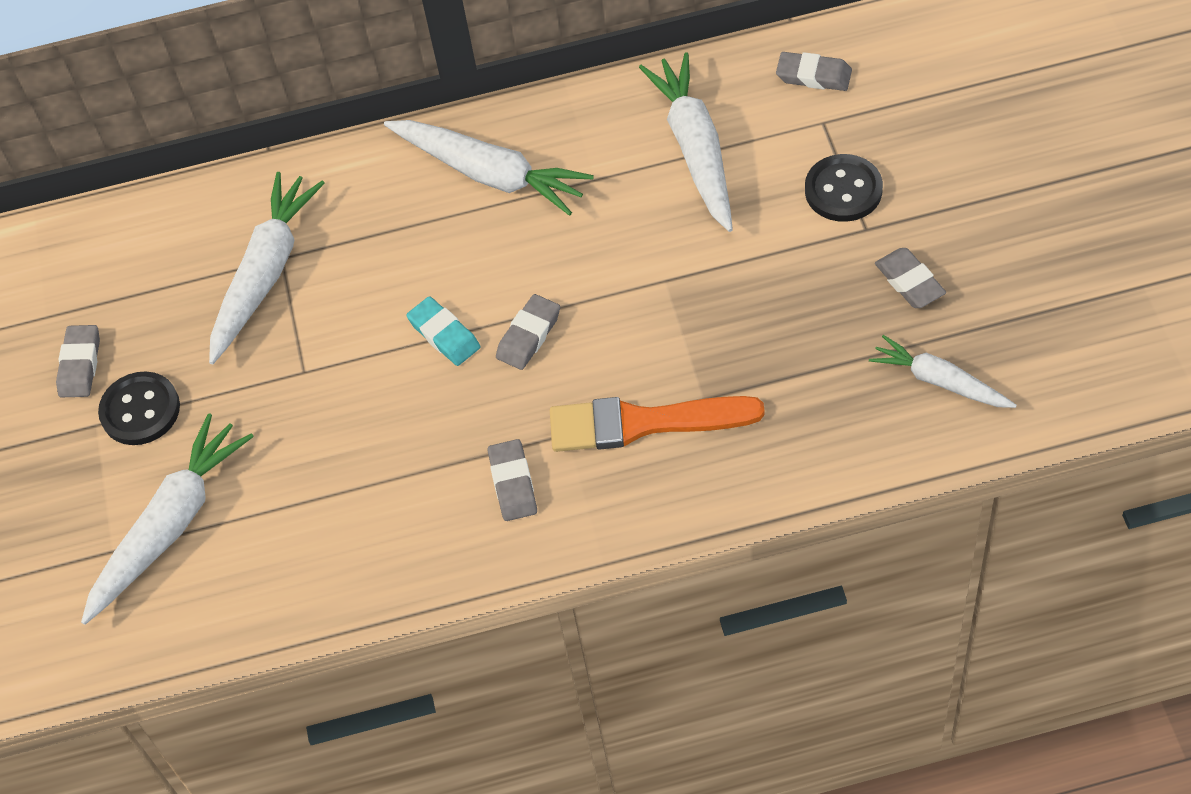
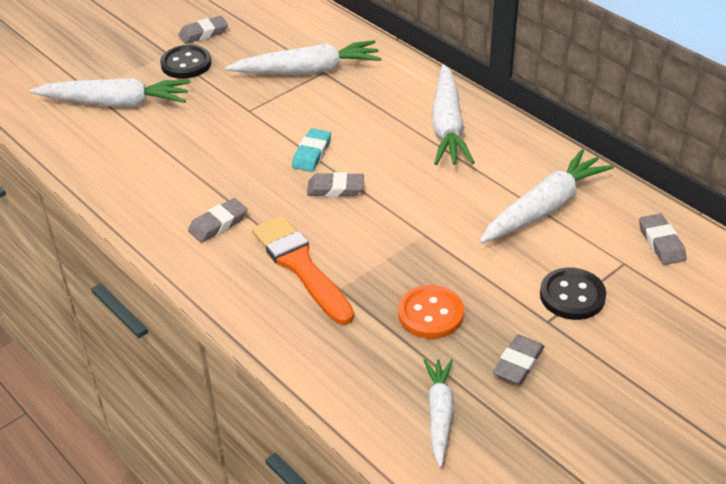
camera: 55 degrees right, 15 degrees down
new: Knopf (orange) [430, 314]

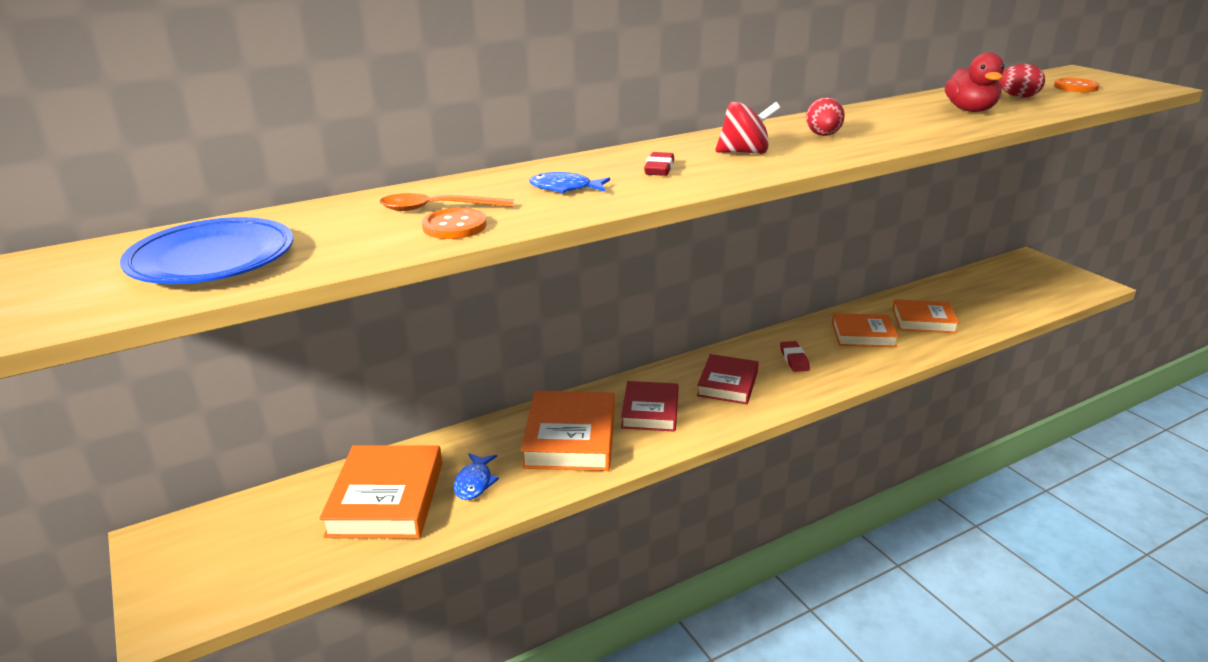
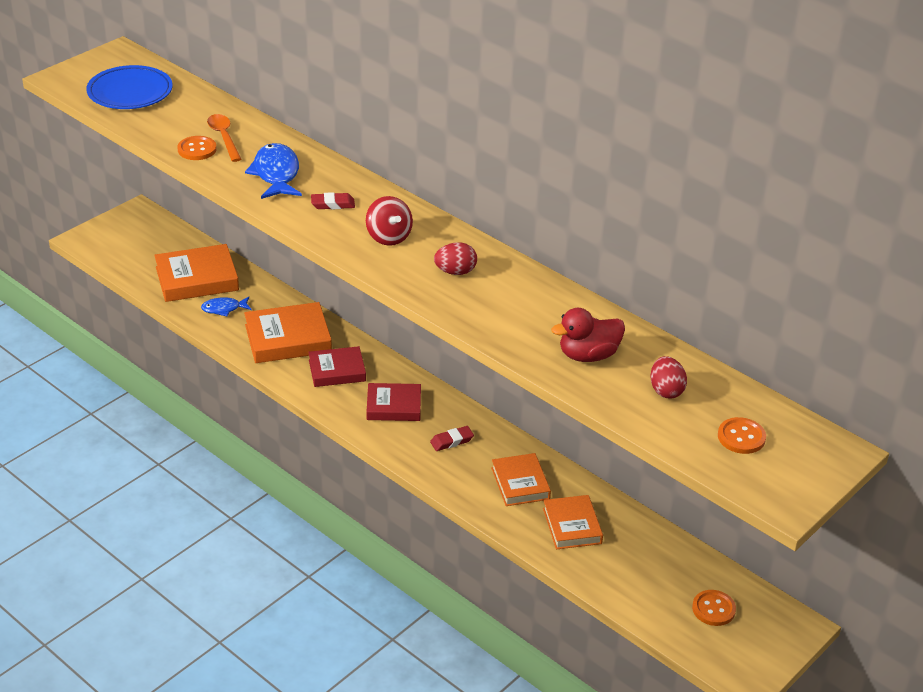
camera: 70 degrees right, 10 degrees up
new: Knopf (orange) [713, 609]
scaled: Fisch (blau) [565, 188] = [276, 174] x1.69

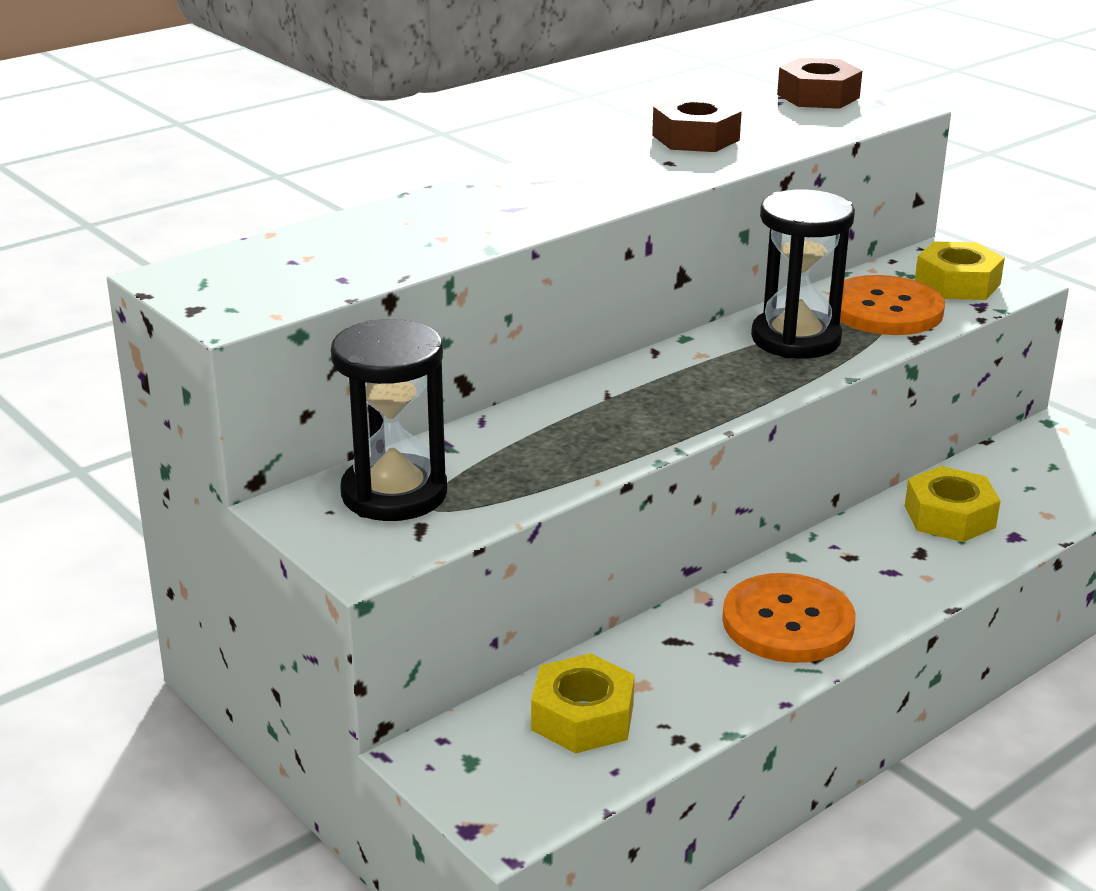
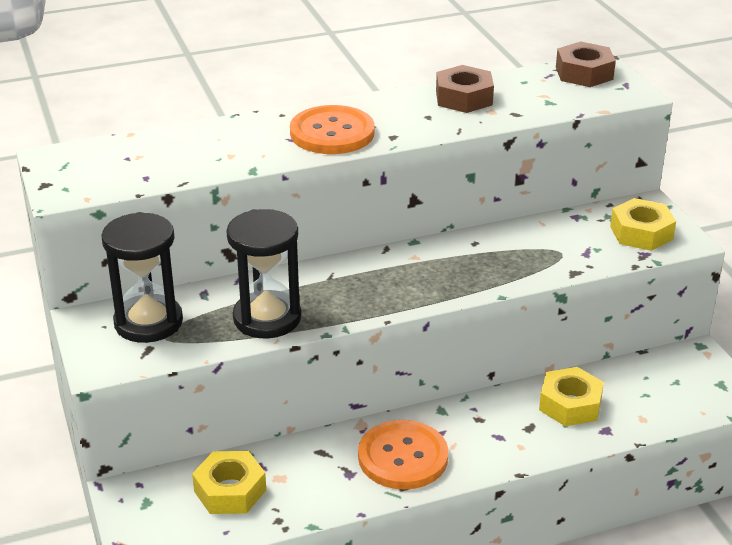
camera: 20 degrees right, 5 degrees up
shifted: Sanduhr (schwarz) [795, 339] to [267, 318]; Knopf (orange) [885, 310] to [332, 133]

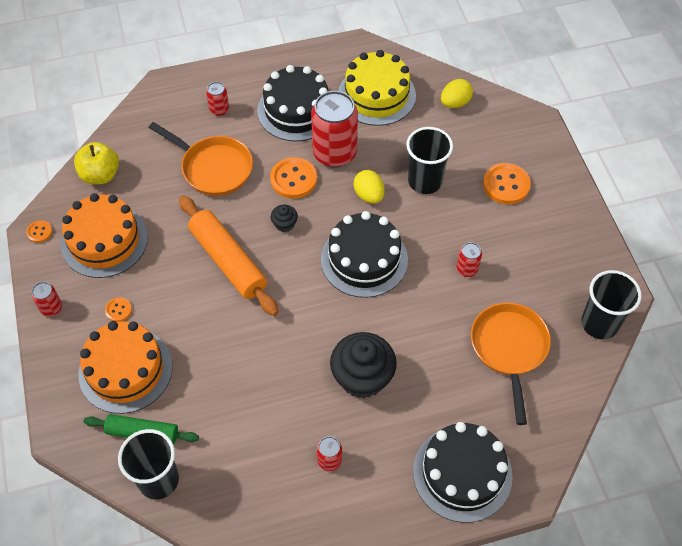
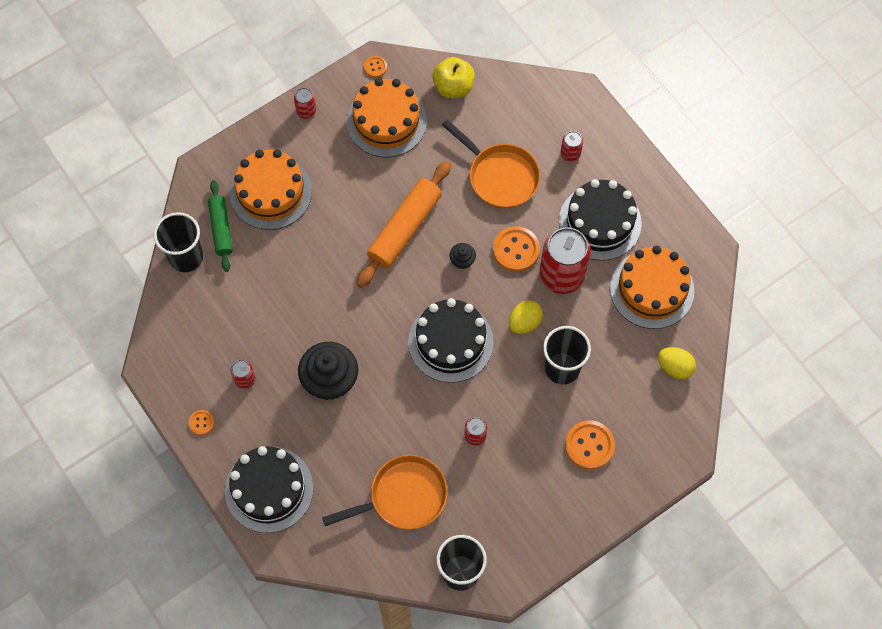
camera: 70 degrees right, 10 degrees up
shifted: Knopf (orange) [118, 310] to [201, 423]
repainted: Kuchen (gelb) [376, 95] to Kuchen (orange) [652, 289]
rotated: Pfanne (orange) [213, 168] = [500, 176] 60 degrees counterclockwise

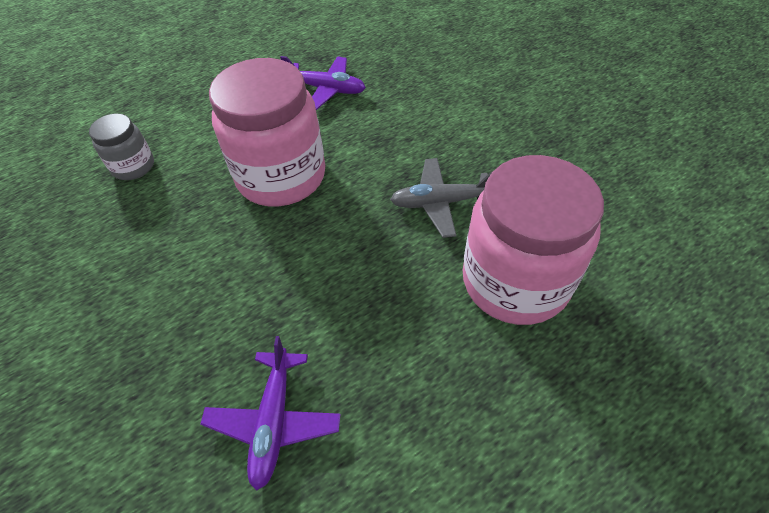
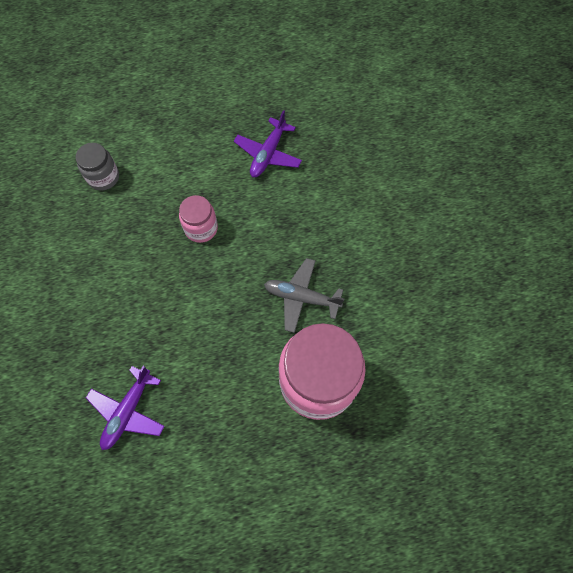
camera: 20 degrees right, 15 degrees up
rotated: Flugzeug (lila) [326, 89] = [268, 154] 75 degrees clockwise
scaled: Einmachglas (rosa) [281, 176] = [201, 228] x0.49

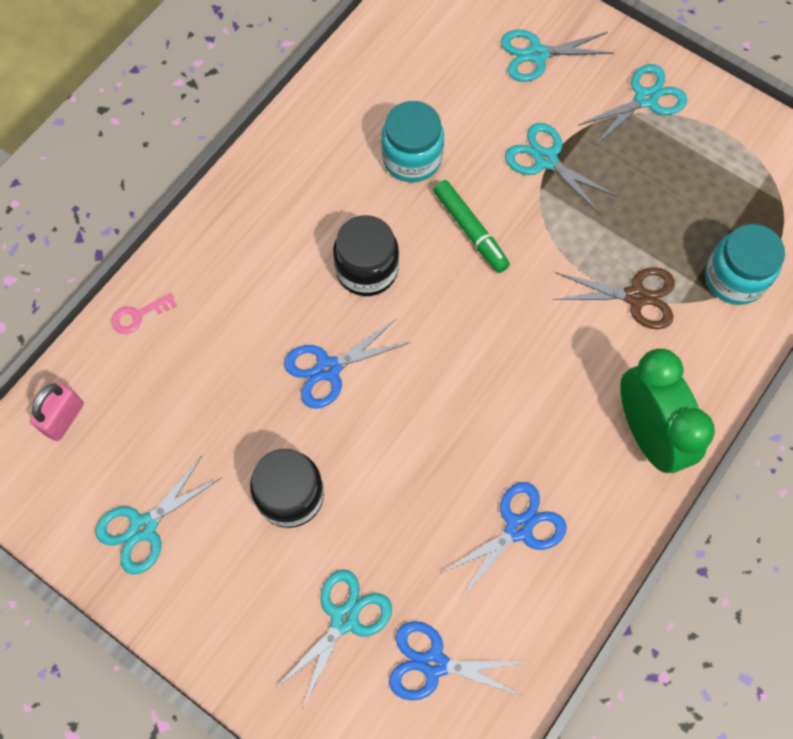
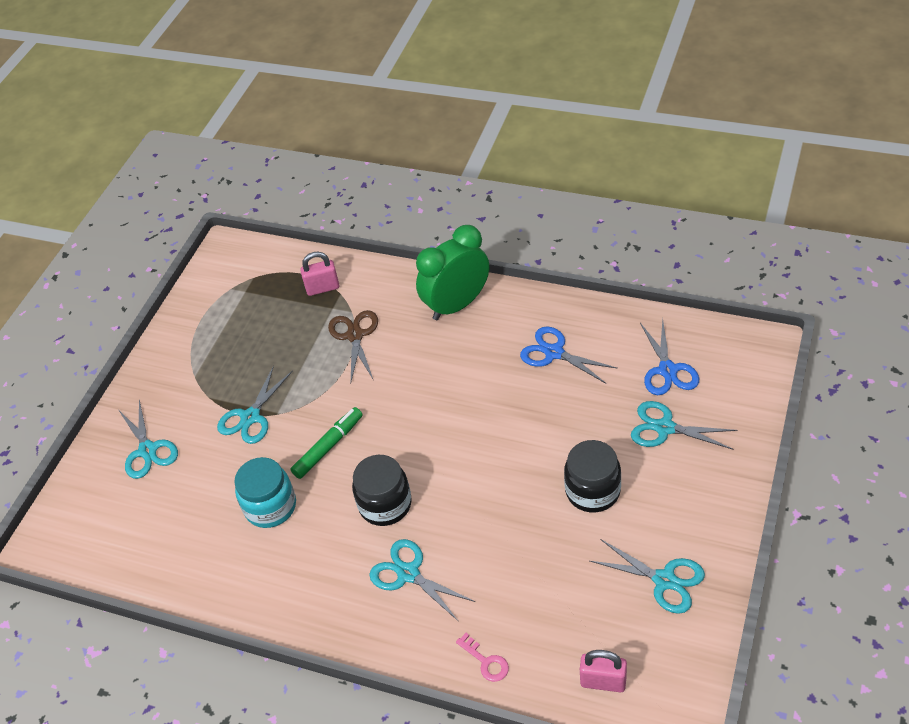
camera: 100 degrees left, 20 degrees down
gone: Schere (blau) [328, 369]
shifted: Schere (türkis) [645, 99] to [408, 574]
swapped: Einmachglas (türkis) [734, 278] to Vorhängeschloss (rosa) [323, 288]

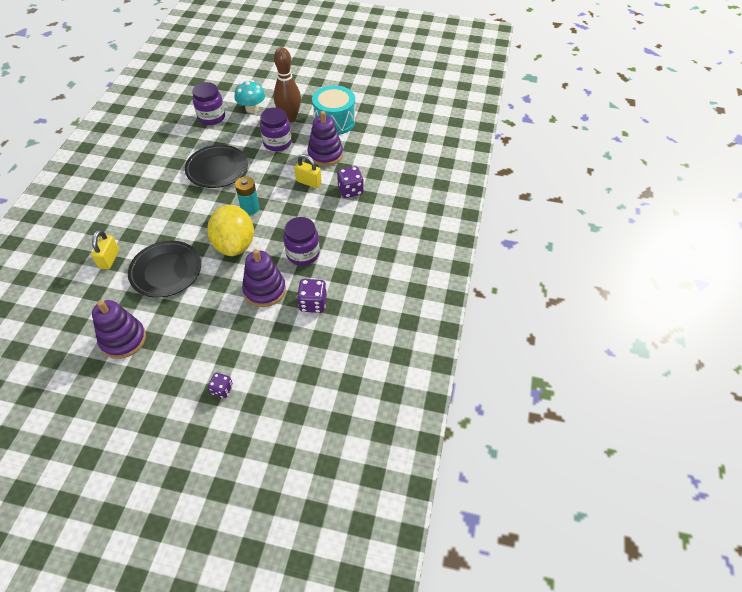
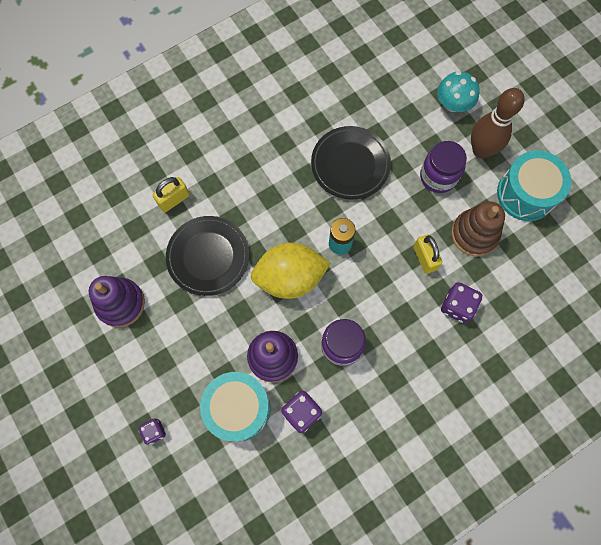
camera: 45 degrees right, 20 degrees up
gone: Einmachglas (lila) [211, 117]
new: Trommel (türkis) [238, 408]
repainted: Stapelspielzeug (lila) [325, 154] to Stapelspielzeug (braun) [474, 234]
rotated: Zitrone (gelb) [234, 245] = [290, 278] 45 degrees clockwise

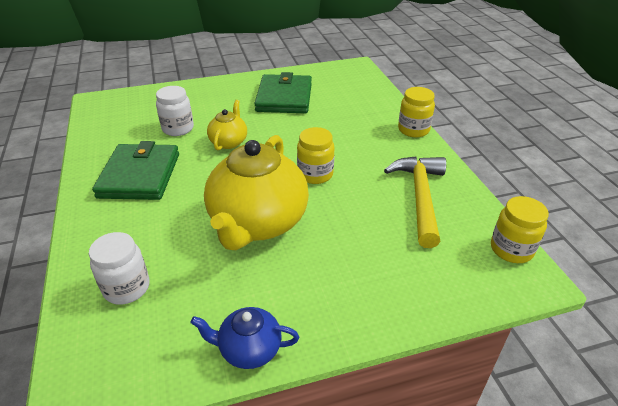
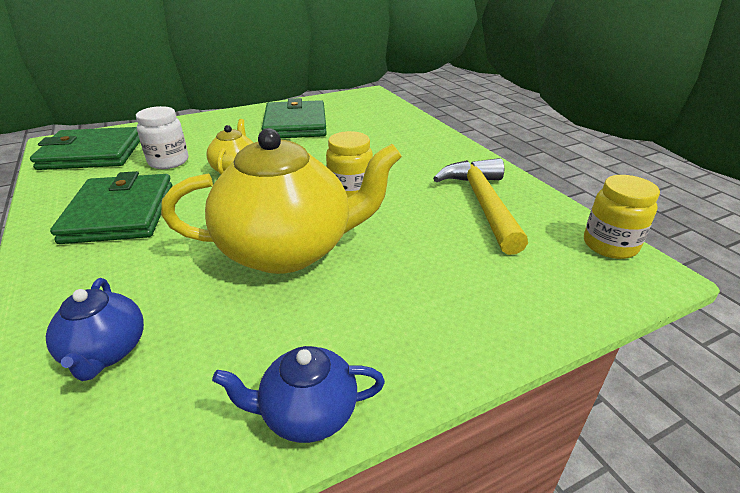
camera: 10 degrees left, 5 degrees down
gone: Einmachglas (gelb) [413, 130]
new: Geldbörse (grün) [92, 154]
swapped: Einmachglas (weiß) [127, 288] to Teekanne (blau) [106, 352]
rotated: Teekanne (gelb) [257, 223] = [288, 250] 105 degrees counterclockwise

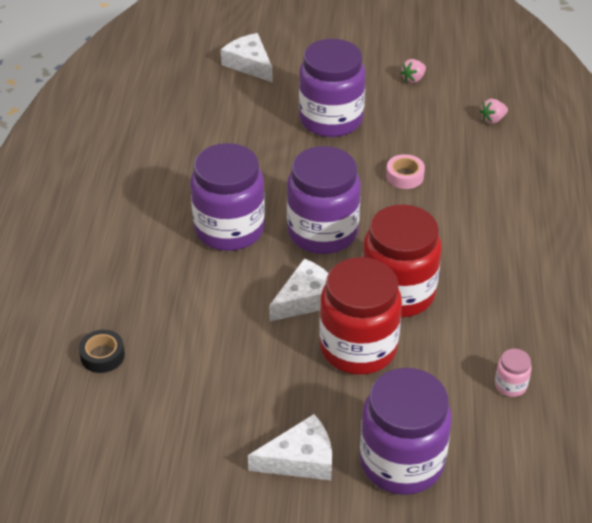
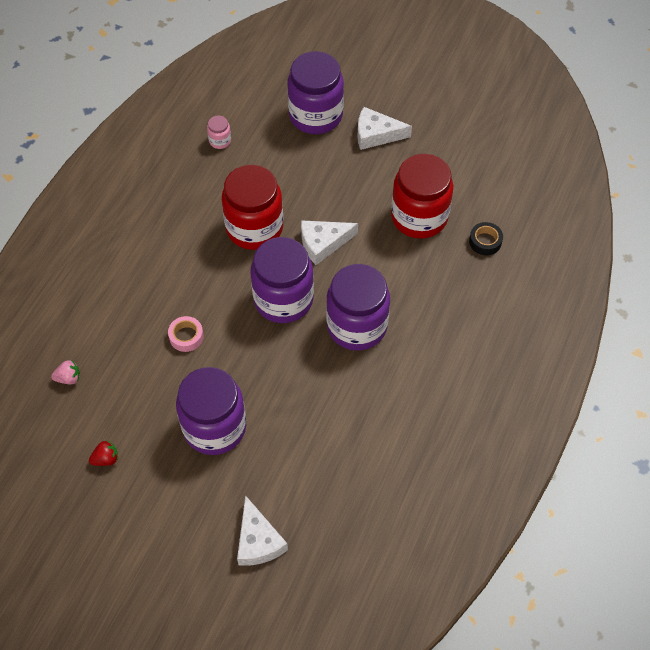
camera: 160 degrees left, 15 degrees up
shifted: Einmachglas (rot) [358, 348] to [419, 217]
repainted: Erdbeere (rosa) [413, 79] to Erdbeere (rot) [106, 459]

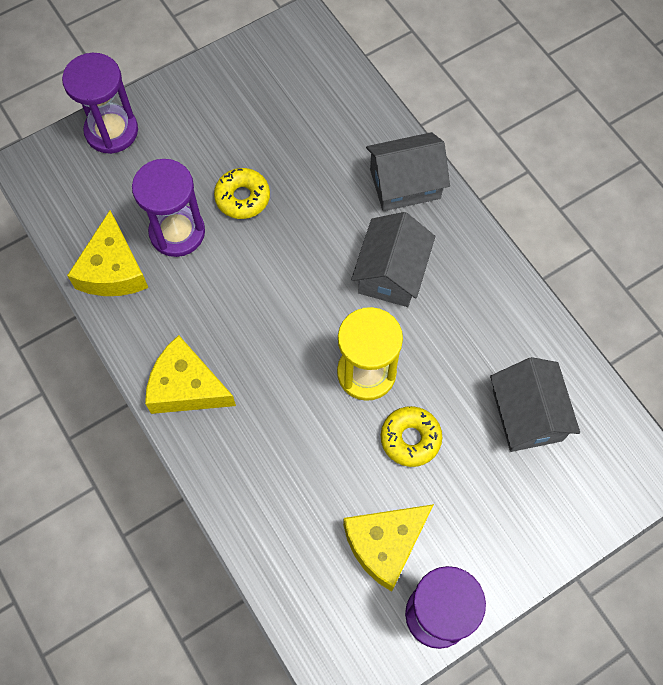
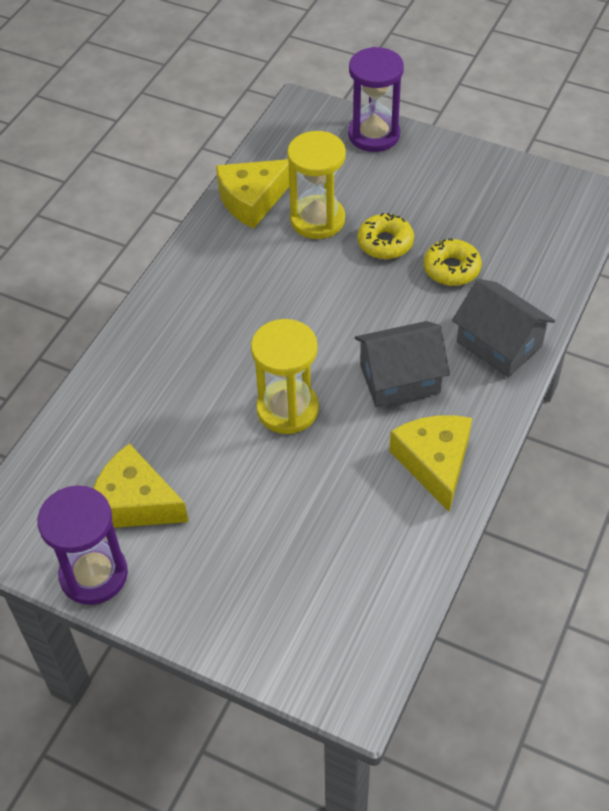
camera: 60 degrees right, 15 degrees down
gone: Haus (grau) [527, 415]
shifted: Käse (gelb) [186, 387] to [434, 463]; Donut (gelb) [410, 439] to [451, 269]
repainted: Sanduhr (lila) [177, 232] to Sanduhr (gelb) [317, 220]

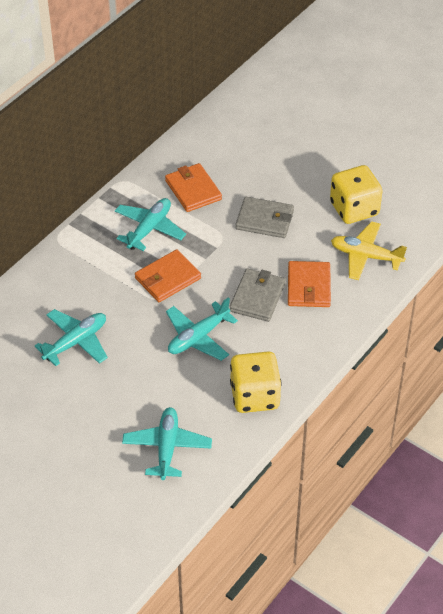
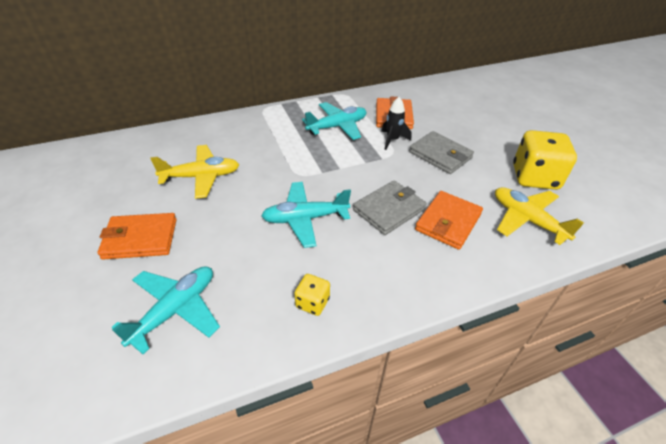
camera: 30 degrees right, 5 degrees down
new: Rakete (schwarz) [392, 140]
shifted: Geldbörse (orange) [168, 278] to [140, 239]
repainted: Flugzeug (türkis) [76, 342] to Flugzeug (gelb) [201, 177]
scaled: Spielwürfel (gelb) [254, 396] = [312, 302] x0.49

